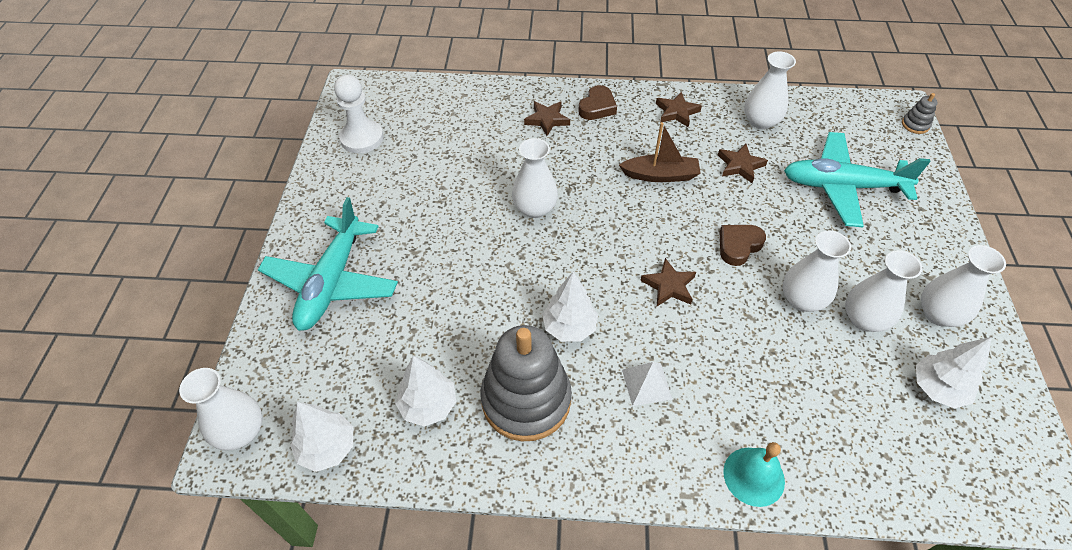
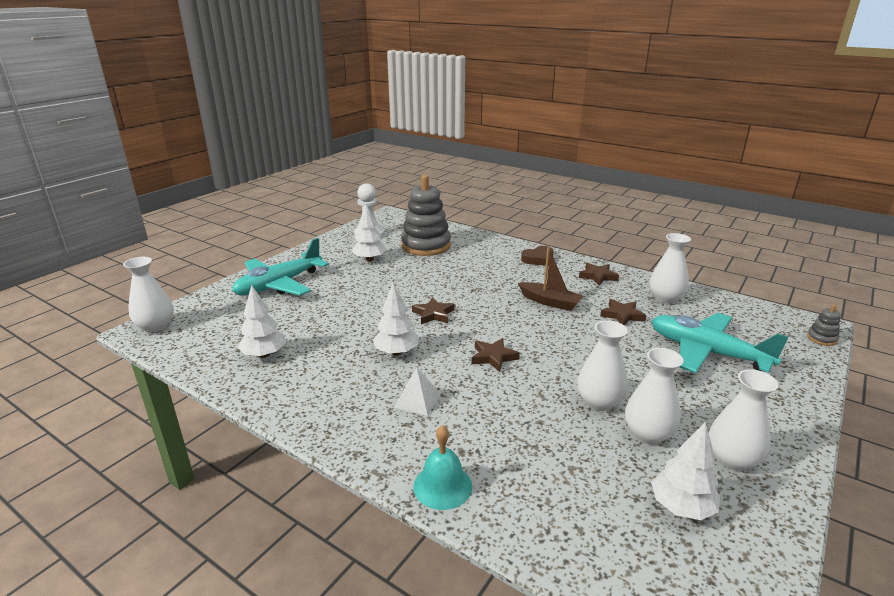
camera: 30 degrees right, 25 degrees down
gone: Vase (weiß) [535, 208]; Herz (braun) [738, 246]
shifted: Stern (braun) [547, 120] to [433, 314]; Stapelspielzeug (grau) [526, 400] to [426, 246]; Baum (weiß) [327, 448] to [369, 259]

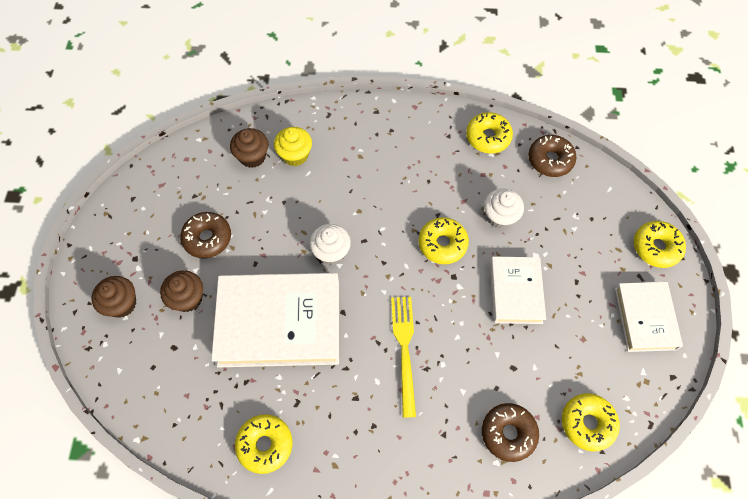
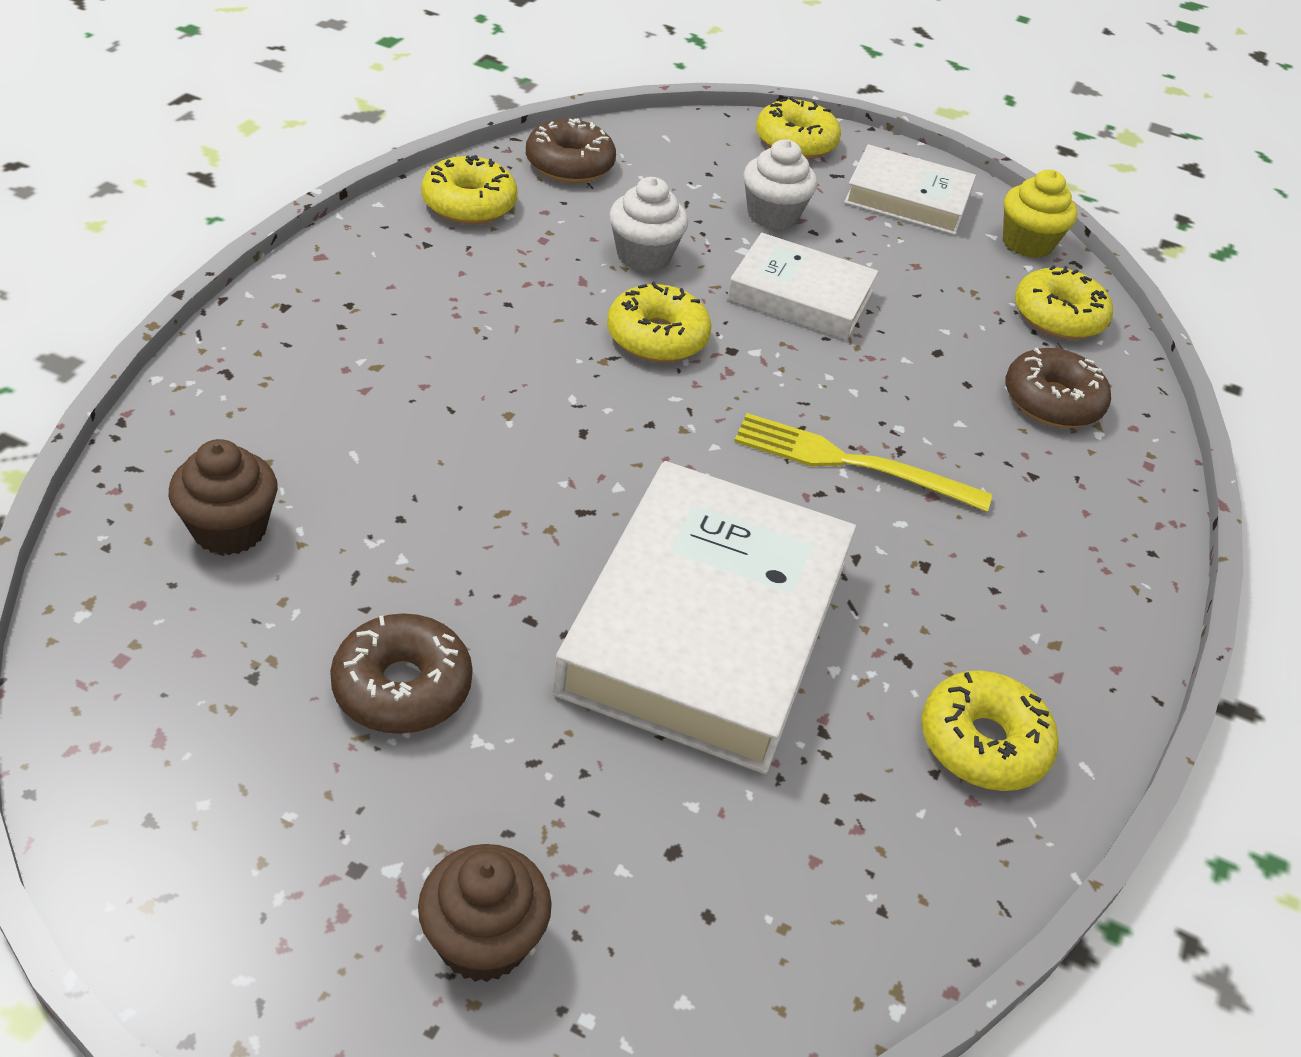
camera: 75 degrees left, 20 degrees down
gone: Muffin (braun) [188, 298]
shifted: Muffin (gelb) [295, 155] to [1027, 243]; Muffin (weiß) [331, 252] to [772, 215]

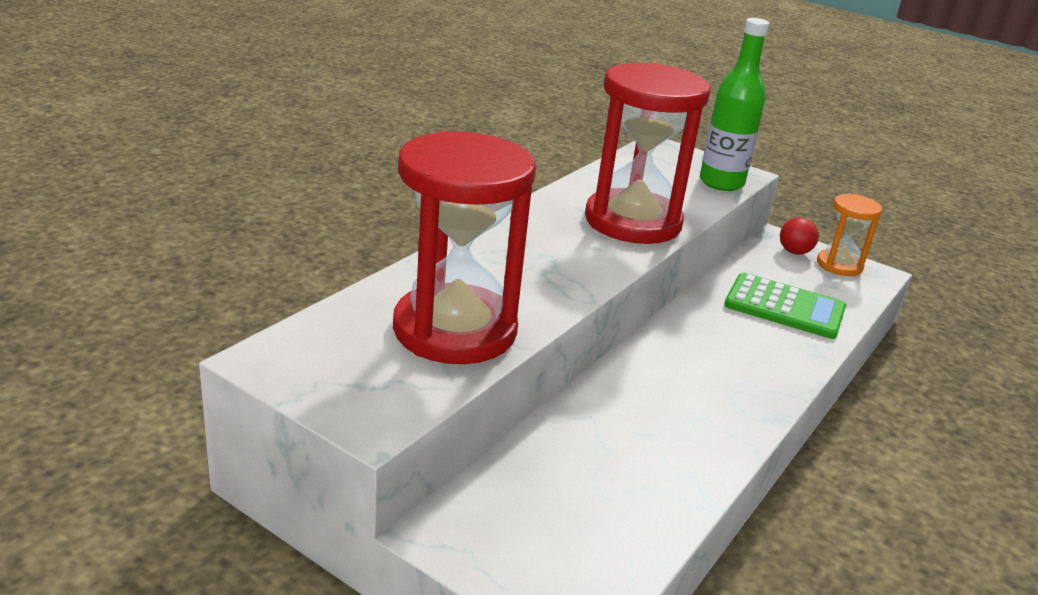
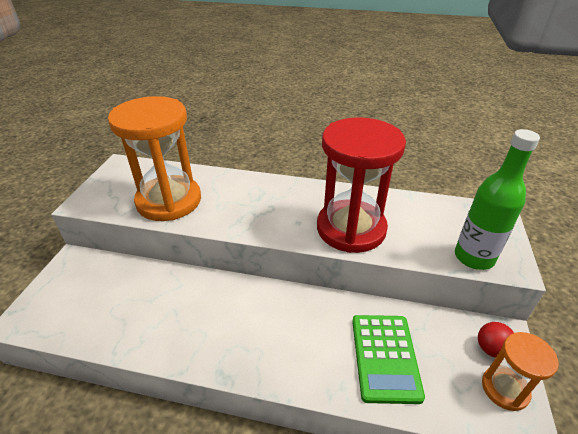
camera: 70 degrees right, 10 degrees up
repainted: Sanduhr (rot) [455, 330] to Sanduhr (orange) [169, 201]

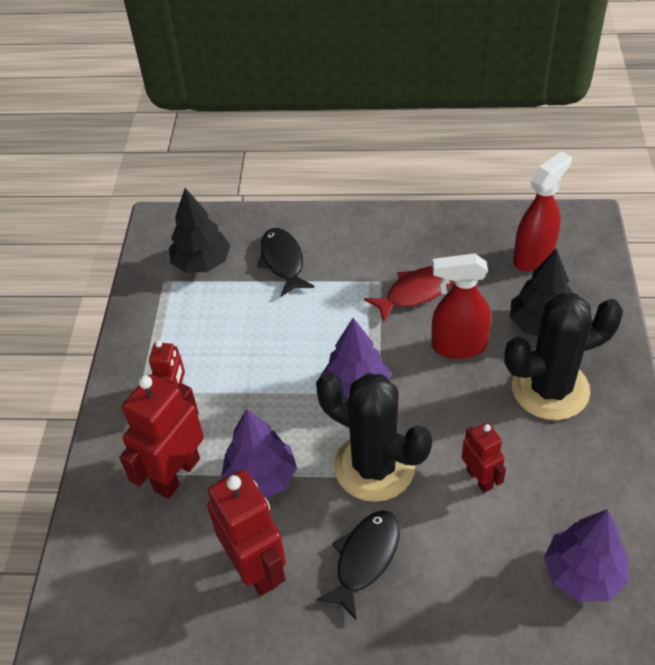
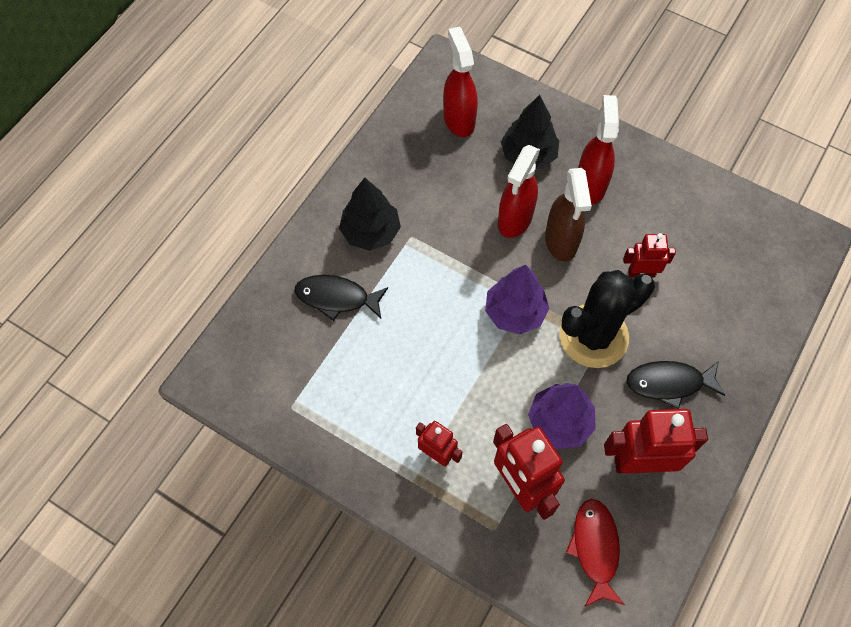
camera: 65 degrees left, 15 degrees up
gone: Baum (lila) [583, 573]
new: Sprühflasche (braun) [561, 241]
shifted: Baum (schwarz) [202, 263] to [371, 232]; Fisch (rot) [415, 292] to [595, 548]
swapped: Kaktus (schwarz) [550, 389] to Sprühflasche (rot) [590, 185]
rotated: Fisch (schwarz) [365, 559] = [669, 383] 60 degrees counterclockwise

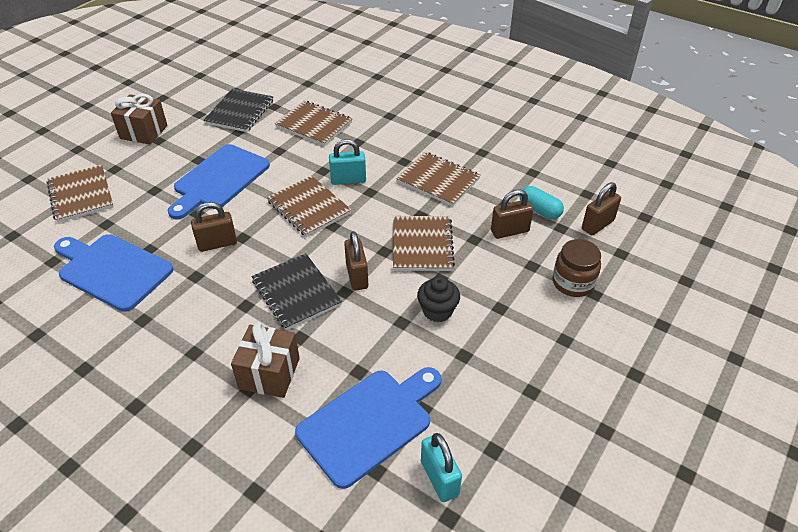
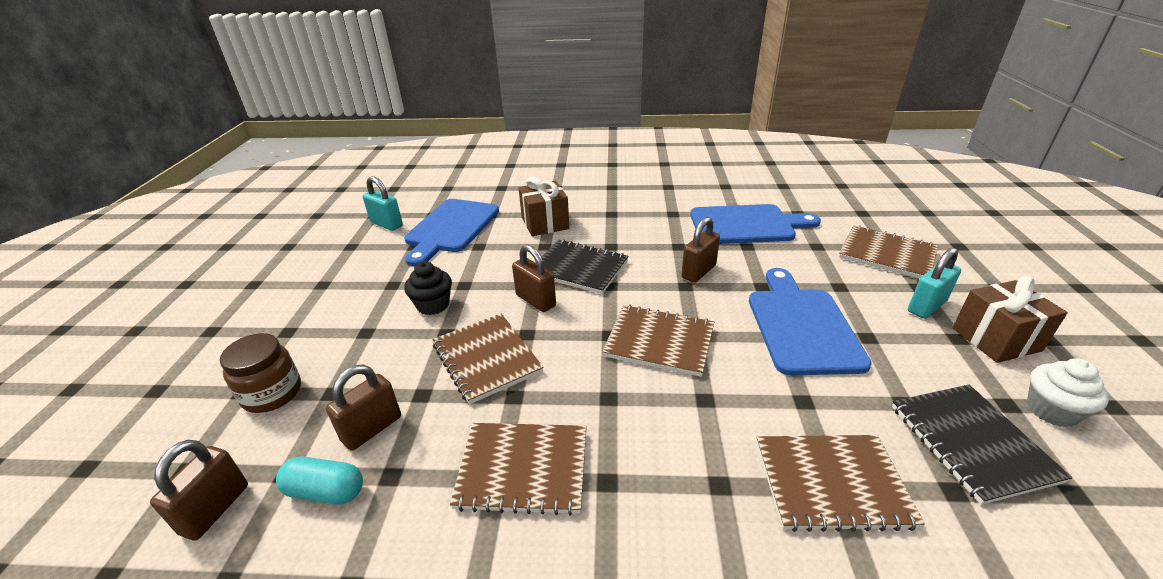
camera: 150 degrees right, 10 degrees down
new: Muffin (weiß) [1051, 410]
shifted: Vorhängeschloss (türkis) [348, 180] to [926, 306]

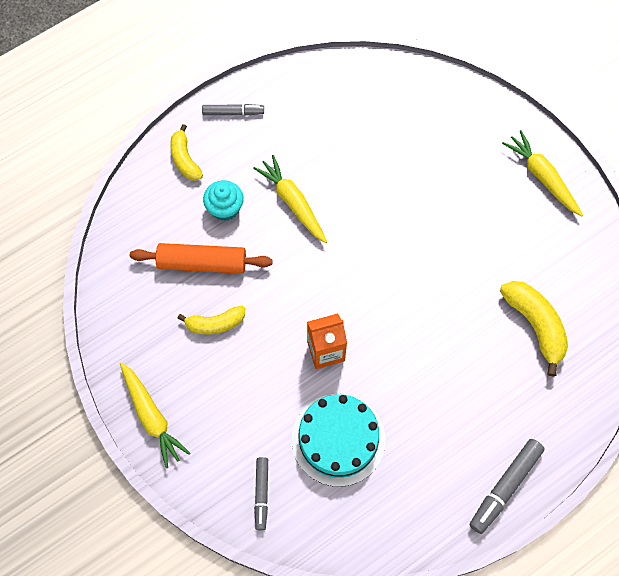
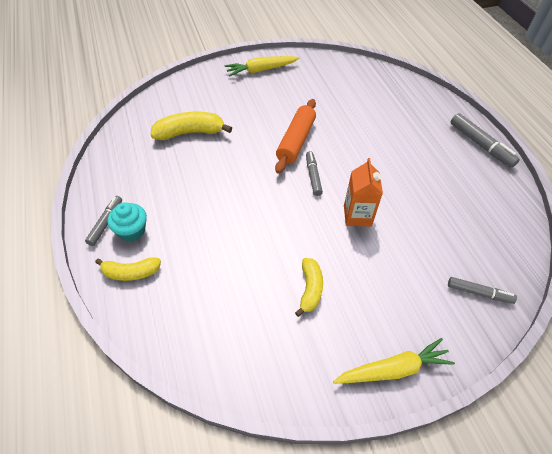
camera: 75 degrees left, 15 degrees down
gone: Karotte (gelb) [292, 202]; Kuchen (türkis) [338, 439]
new: Filzstift (grau) [313, 176]
shifted: Muffin (türkis) [225, 208] to [131, 231]; Nudelholz (orange) [202, 263] to [296, 141]; Banane (gelb) [535, 325] to [189, 132]

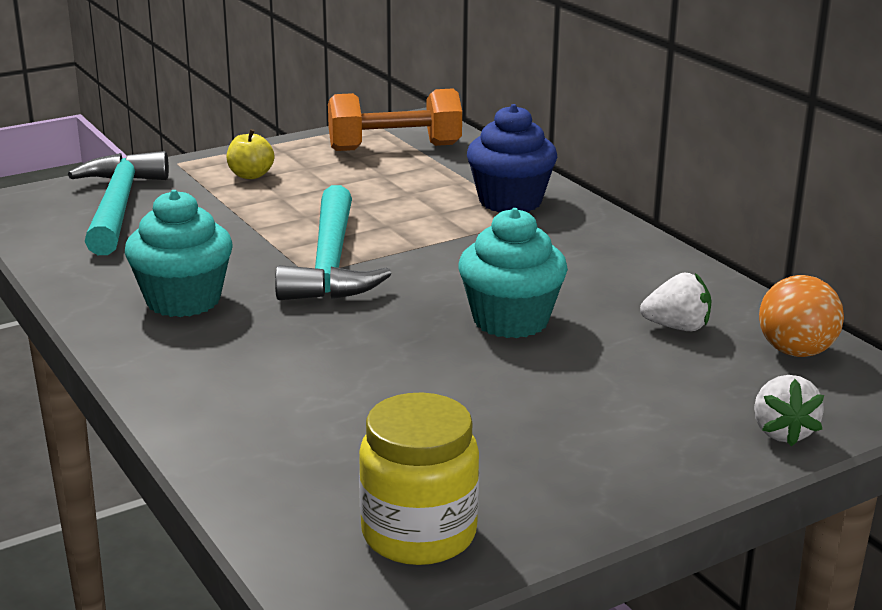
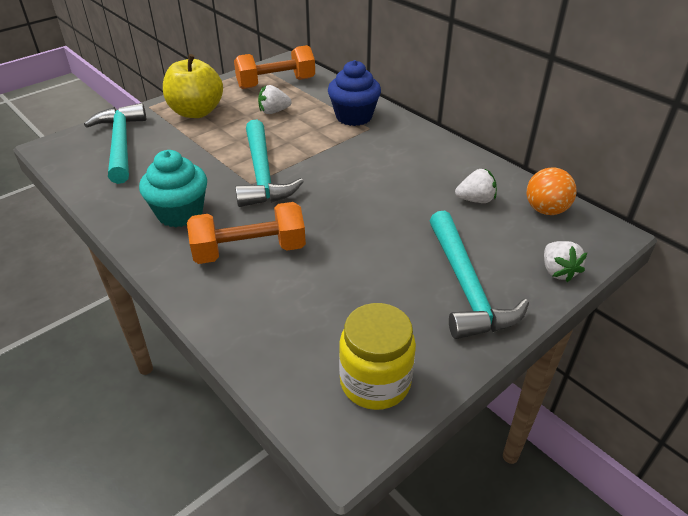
camera: 10 degrees left, 15 degrees up
gone: Muffin (türkis) [510, 320]
new: Erdbeere (weiß) [274, 111]; Hantel (orange) [249, 251]; Hammer (türkis) [466, 286]
scaled: Apfel (gelb) [251, 175] = [196, 112] x2.04

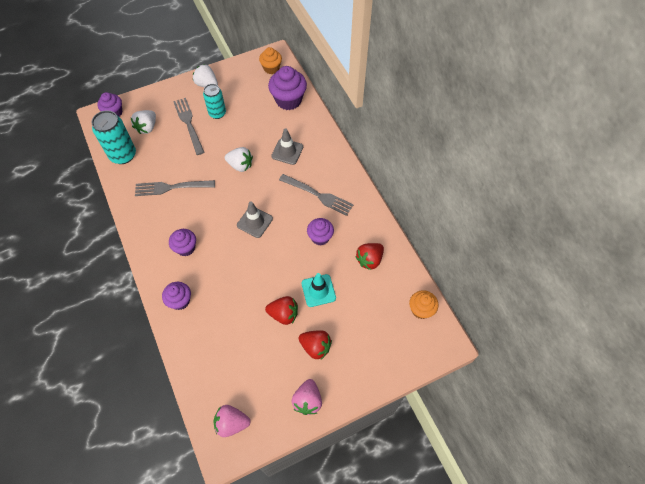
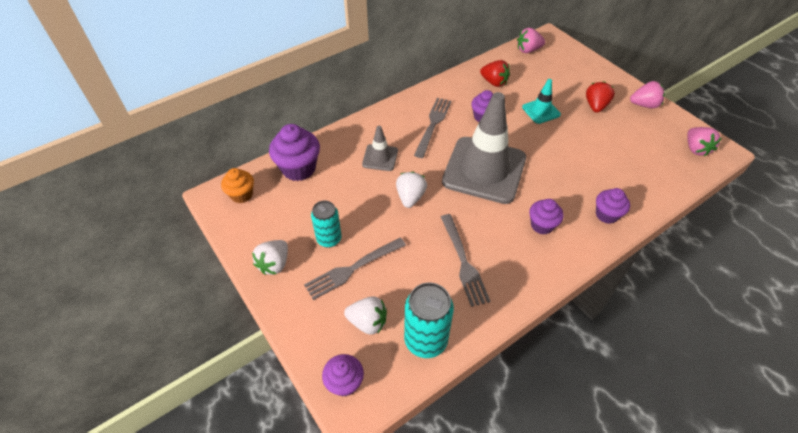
camera: 100 degrees left, 10 degrees down
gone: Erdbeere (rot) [283, 314]
swapped: Muffin (orange) [421, 310] to Erdbeere (rosa) [528, 50]
scaled: Leitkegel (grau) [254, 222] = [484, 170] x2.22

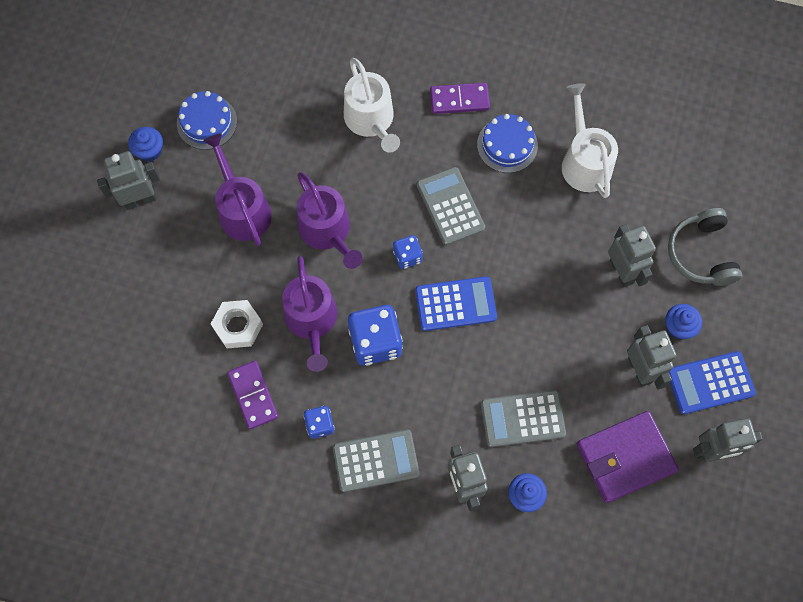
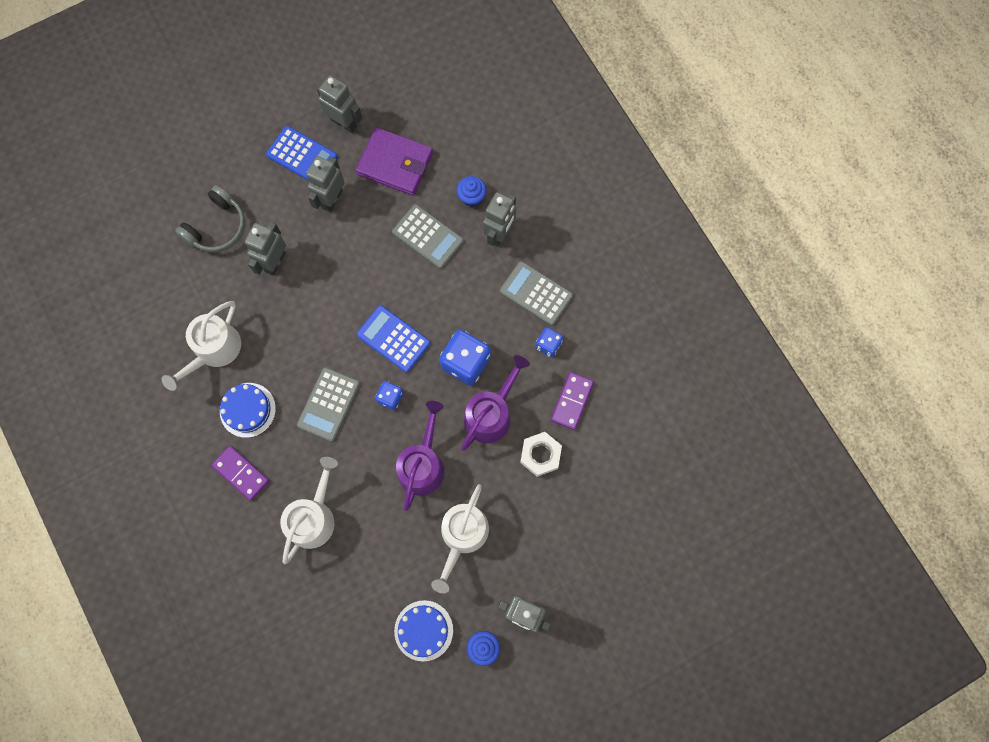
camera: 135 degrees left, 5 degrees up
gone: Muffin (blau) [678, 327]
repainted: Gießkanne (lila) [242, 210] to Gießkanne (weiß) [462, 536]

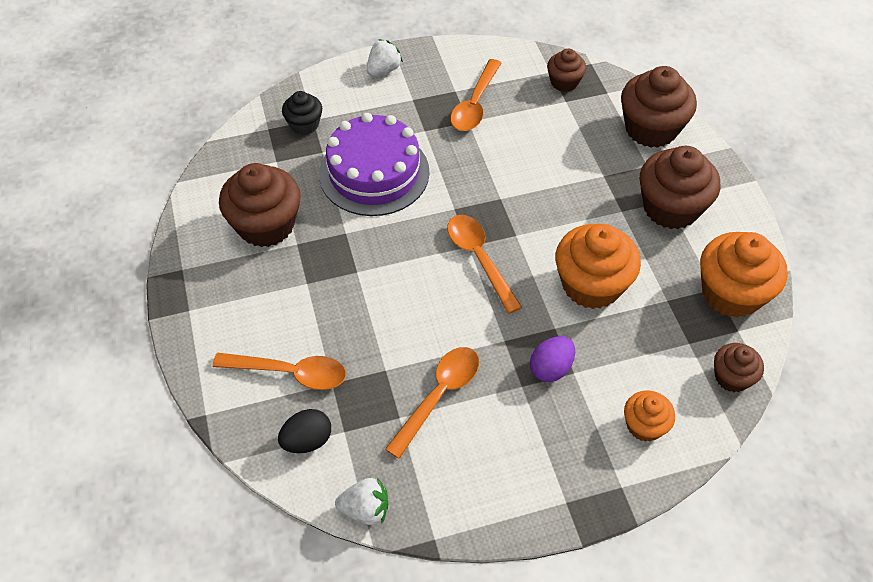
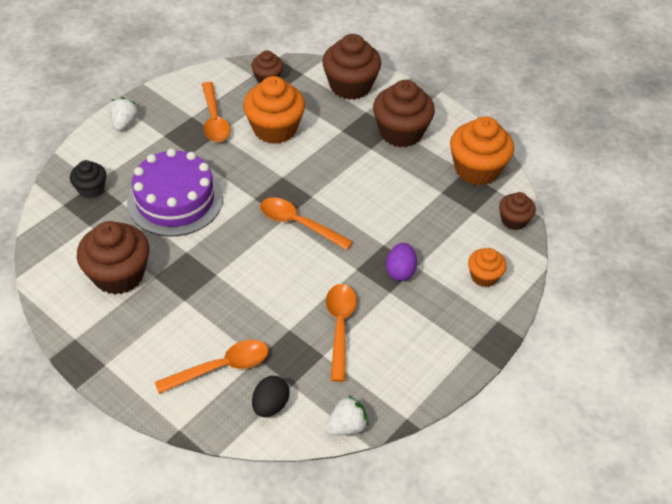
camera: 35 degrees left, 5 degrees down
shifted: Muffin (orange) [591, 285] to [275, 129]

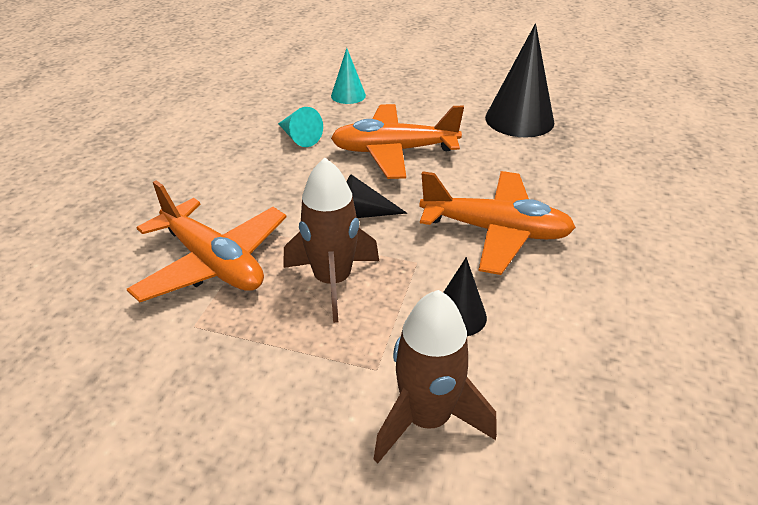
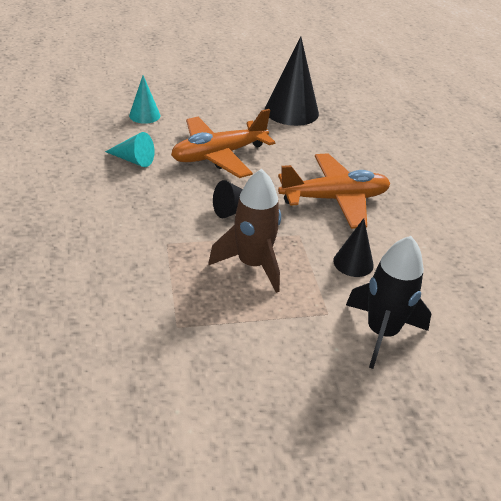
camera: 30 degrees left, 0 degrees up
gone: Flugzeug (orange) [213, 263]
repainted: Rakete (braun) [427, 418] to Rakete (schwarz) [381, 332]

